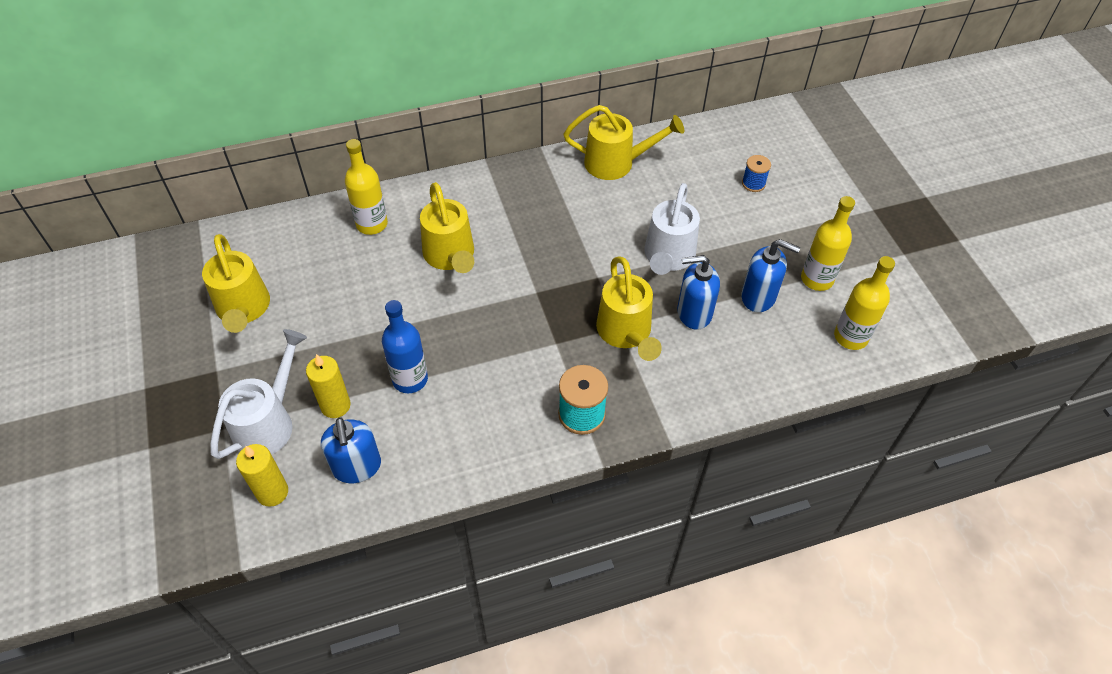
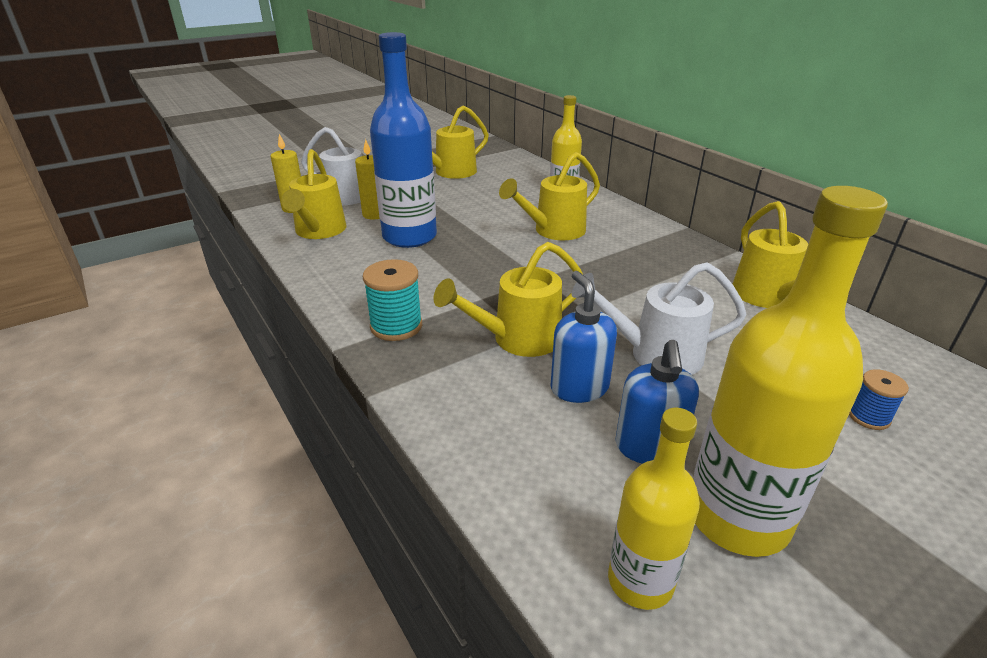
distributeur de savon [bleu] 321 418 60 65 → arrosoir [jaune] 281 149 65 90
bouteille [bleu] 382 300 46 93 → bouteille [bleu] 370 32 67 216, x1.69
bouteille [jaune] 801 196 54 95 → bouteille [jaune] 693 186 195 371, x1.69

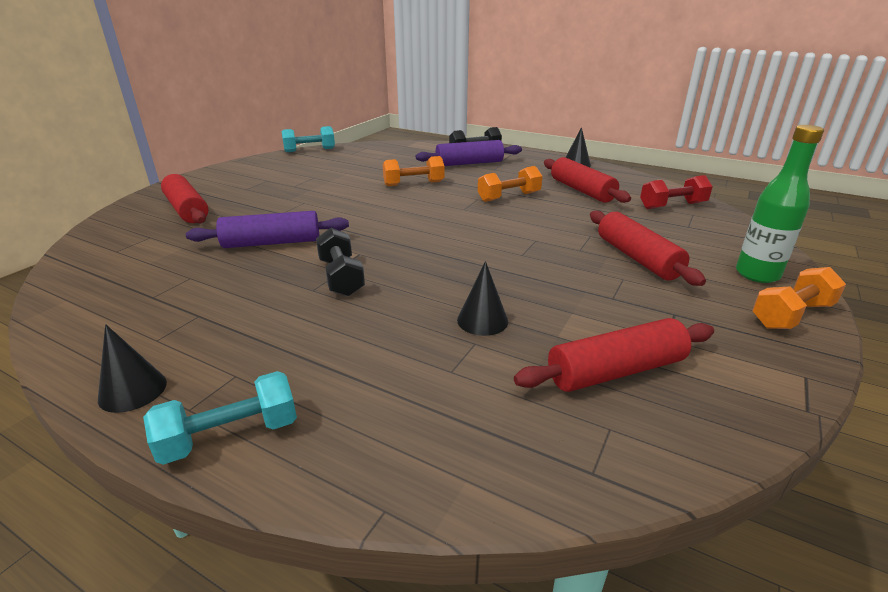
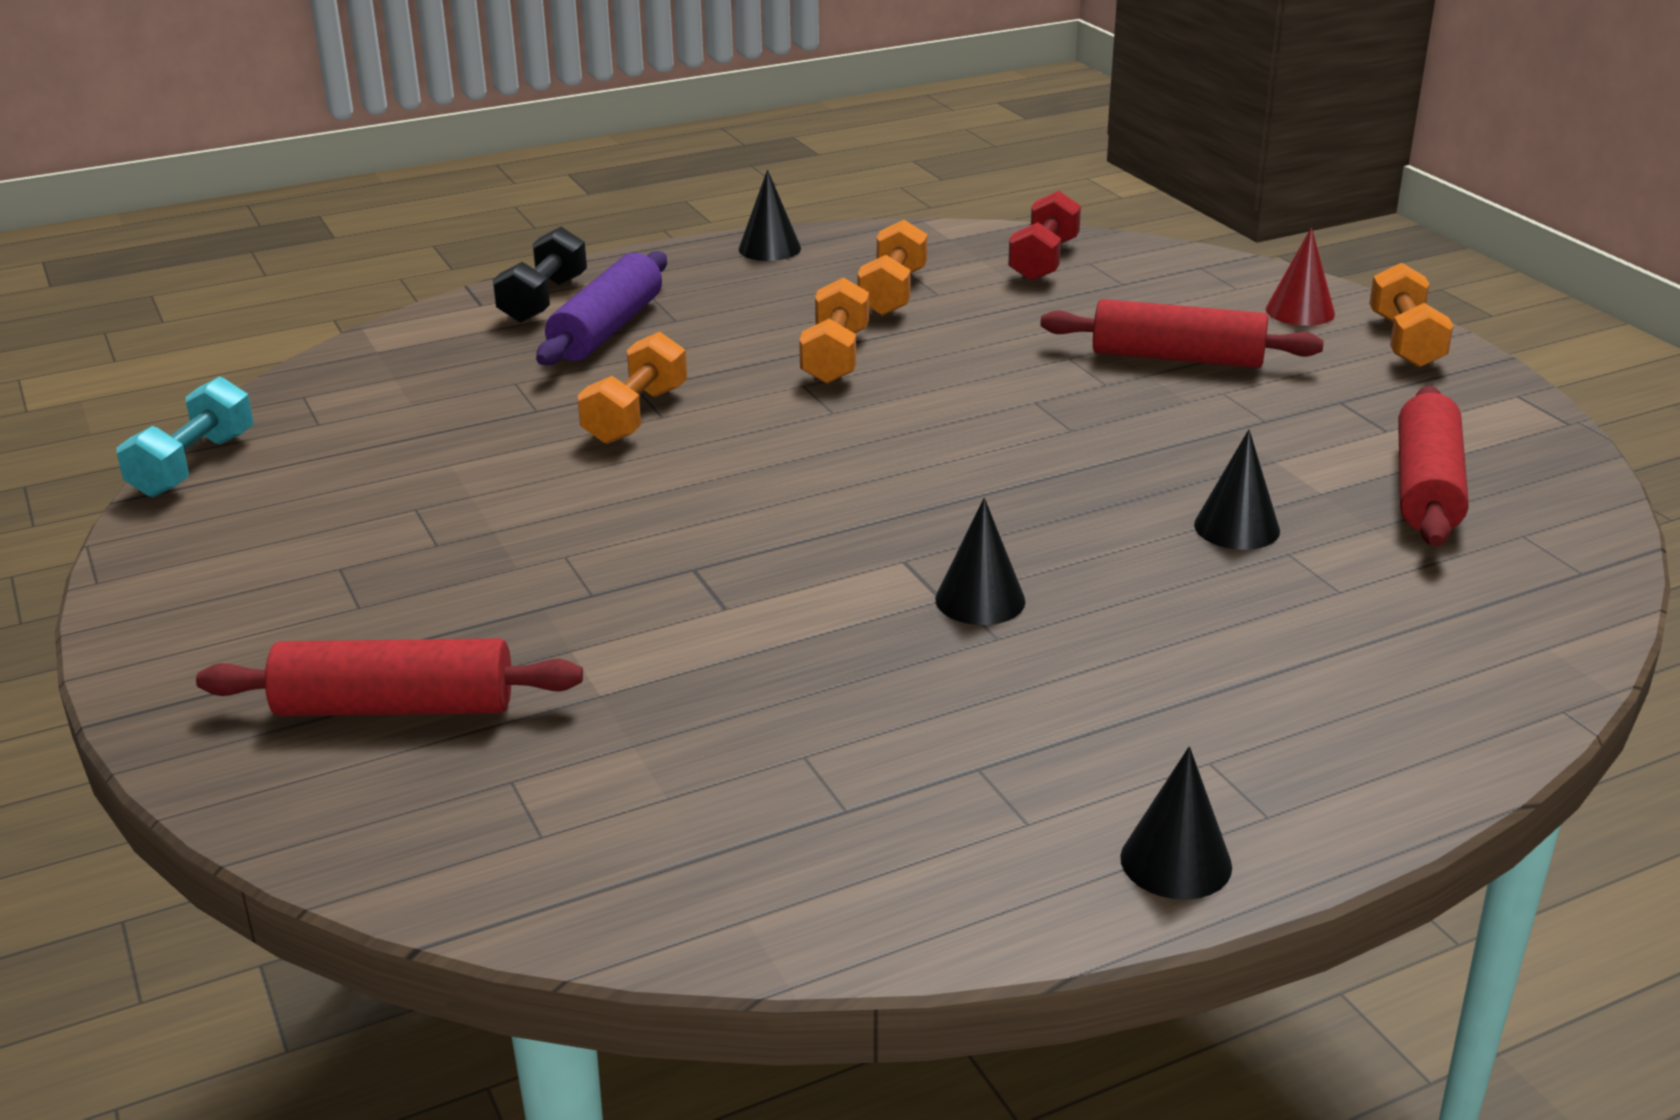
haltère [turquoise] 143 371 154 94 → -
rouleau à pâtisserie [violet] 186 211 163 37 → -
haltère [noir] 316 228 49 68 → cône [noir] 935 498 91 127
rouleau à pâtisserie [rouge] 544 157 87 46 → haltère [orange] 857 220 70 96
bouteille [vert] 736 125 88 158 → cône [rouge] 1266 227 69 99

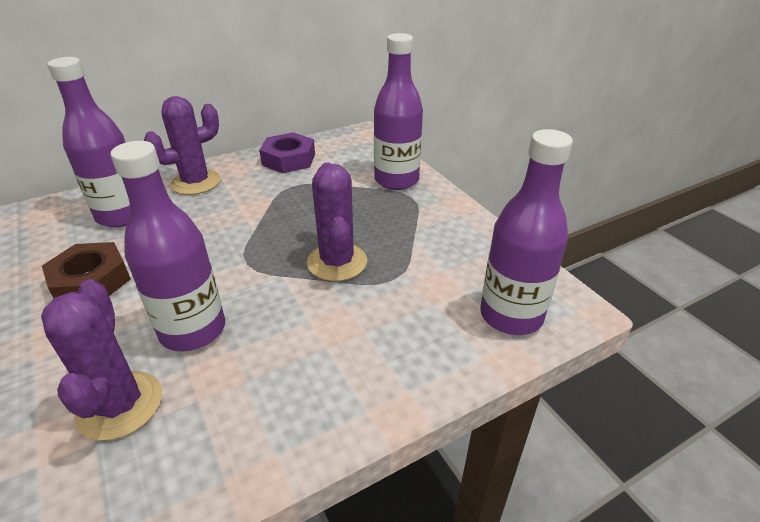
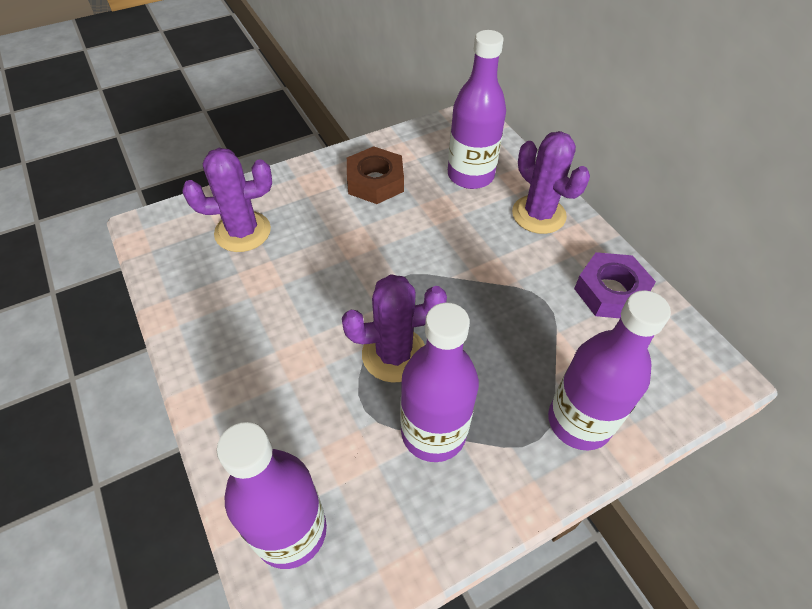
bouteille [violet] 110 141 115 210 → bouteille [violet] 400 303 79 159, relocated

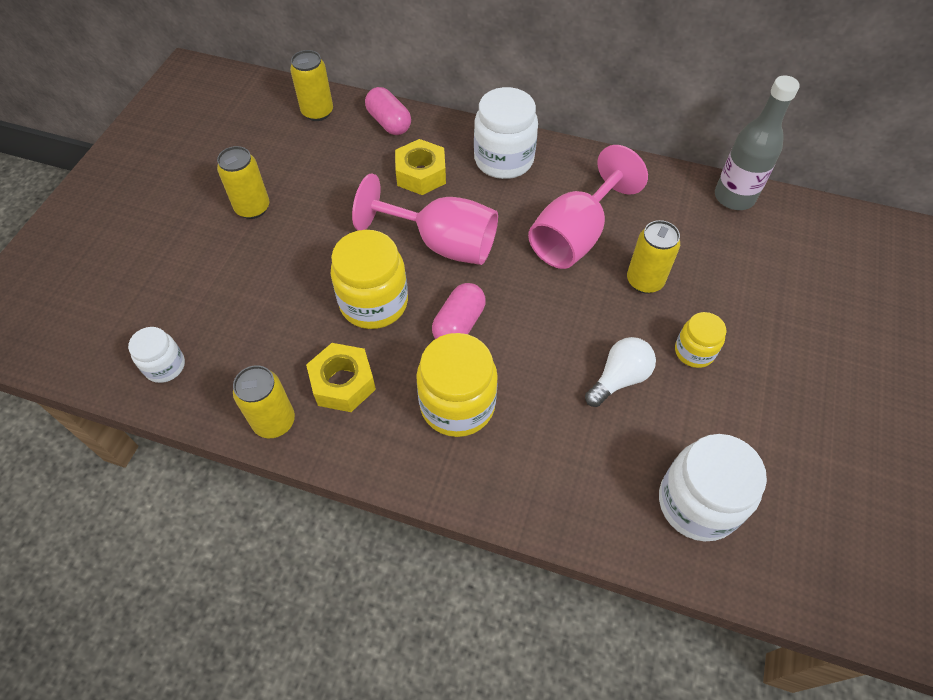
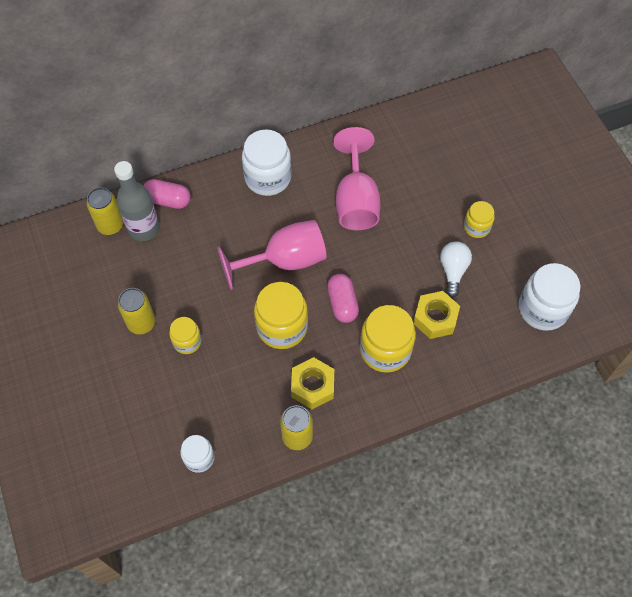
écrou [jaune] 395 139 51 56 → écrou [jaune] 413 291 47 48, relocated
canette [jaune] 627 220 53 74 → -
bouteille [gris] 715 76 85 134 → bouteille [gris] 114 161 45 80, relocated
- → bocal [jaune] 169 317 33 37

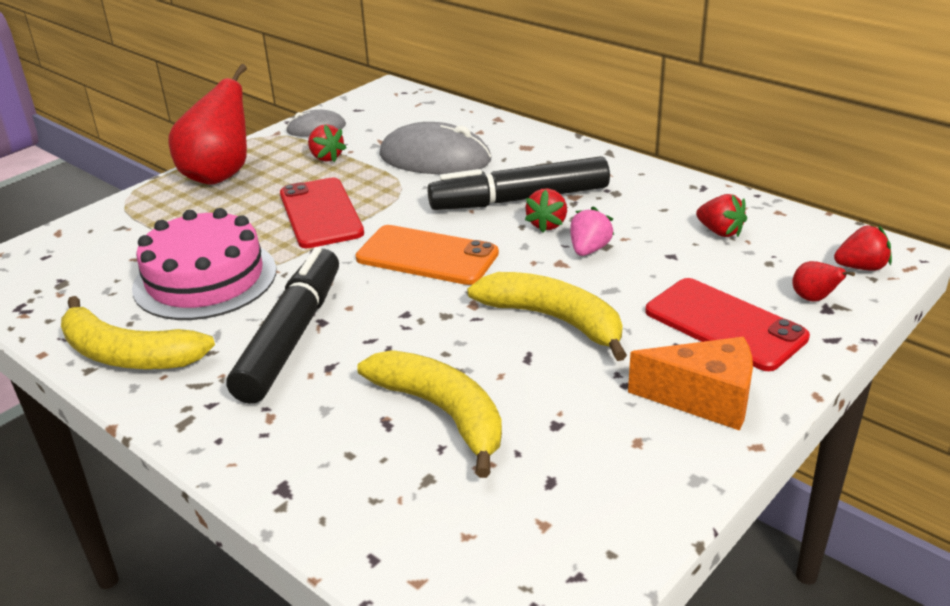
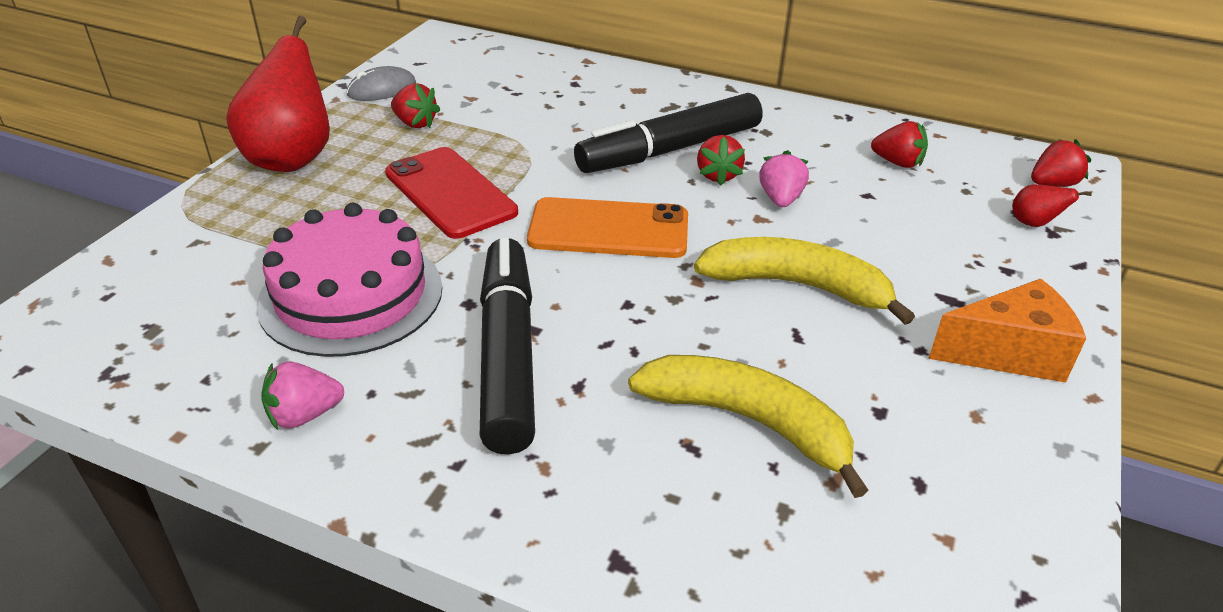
banane [jaune] 61 296 154 73 → fraise [rose] 261 362 83 68
souris [gris] 379 122 112 52 → -
téléphone [rouge] 645 278 165 93 → -

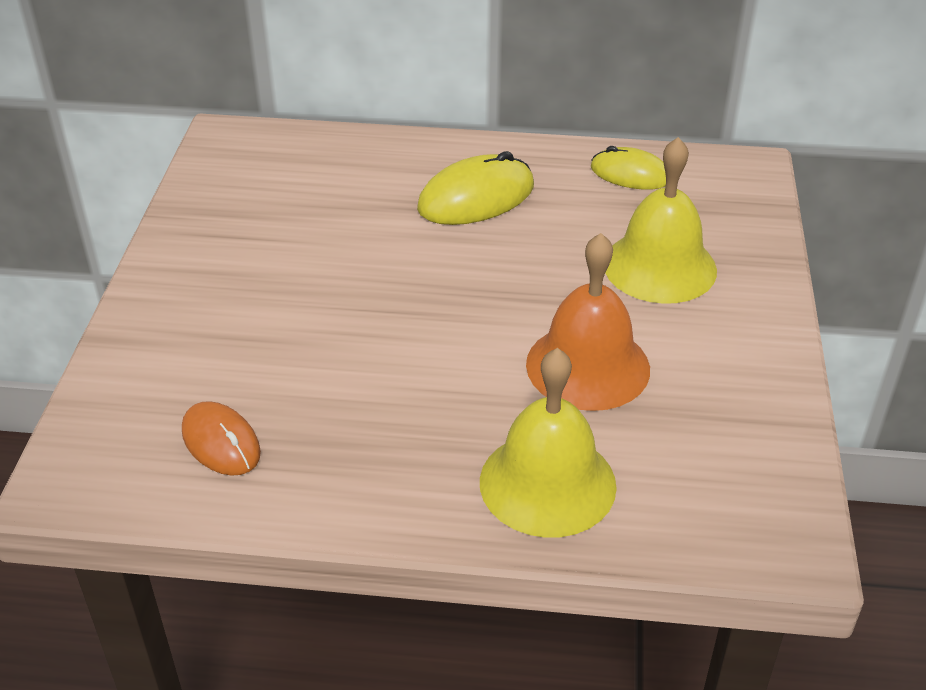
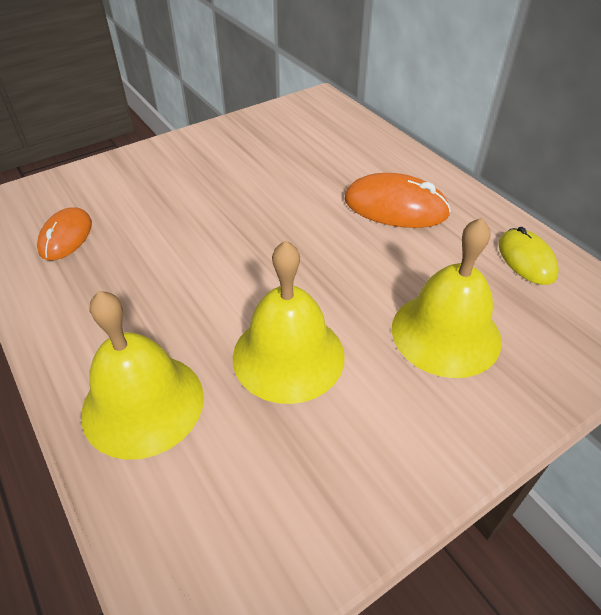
souris [jaune] 417 151 117 74 → souris [orange] 344 173 107 55
cloche [orange] 526 233 124 178 → cloche [jaune] 233 240 112 164

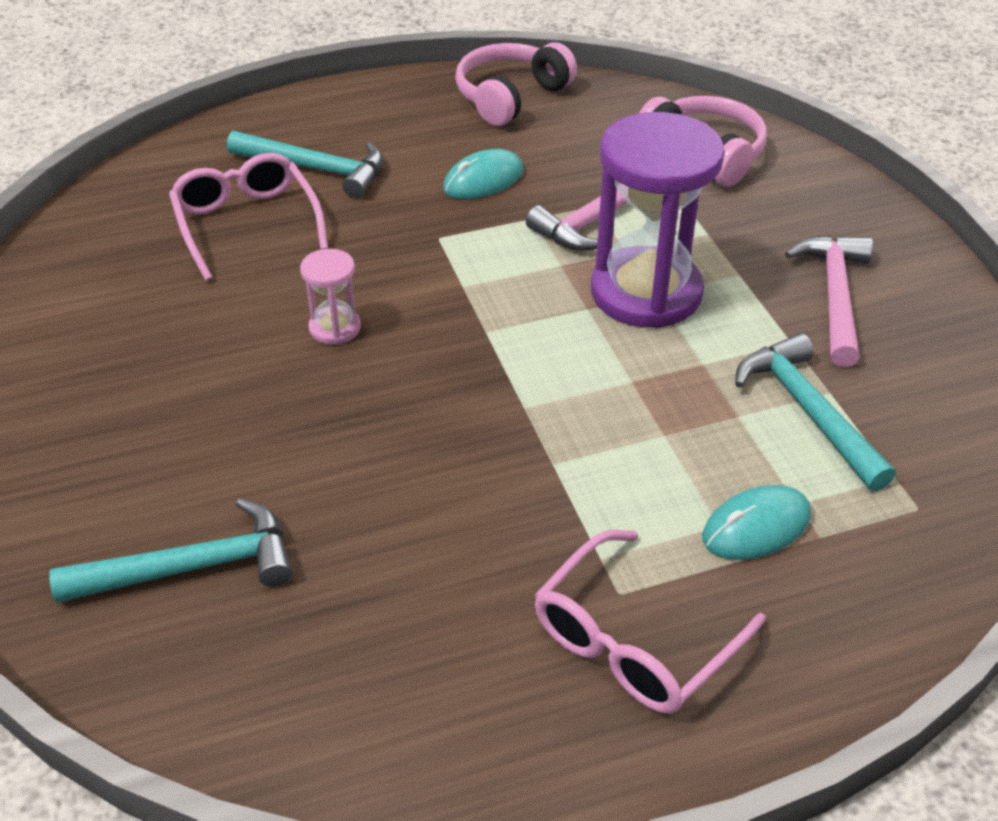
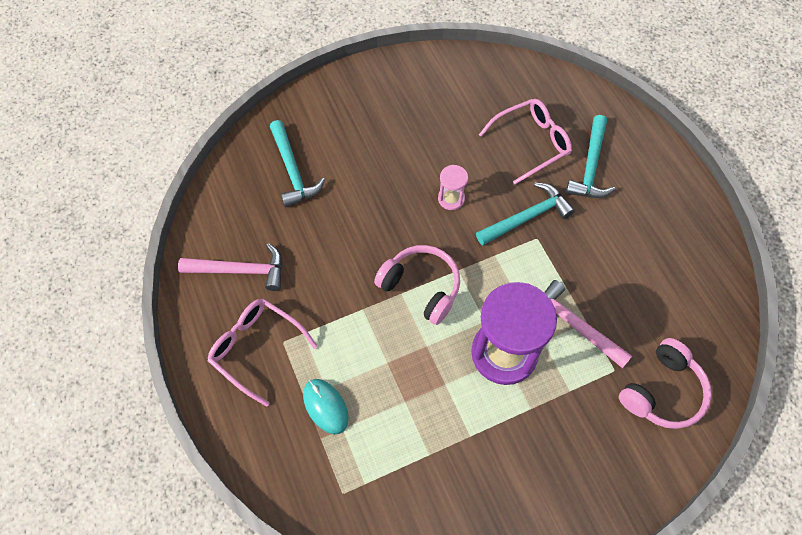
souris [turquoise] 443 149 81 50 → -
casque audio [rose] 455 42 122 84 → casque audio [rose] 374 245 86 80, relocated
marteau [turquoise] 735 333 161 158 → marteau [turquoise] 476 183 99 63, relocated
marteau [rose] 785 235 88 132 → marteau [rose] 178 243 105 48, relocated

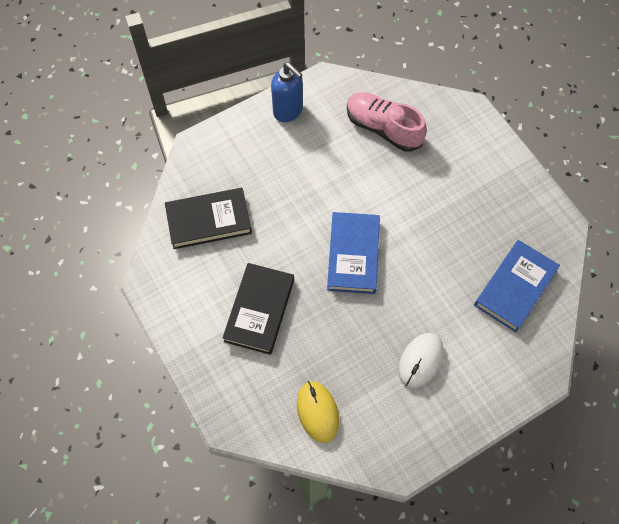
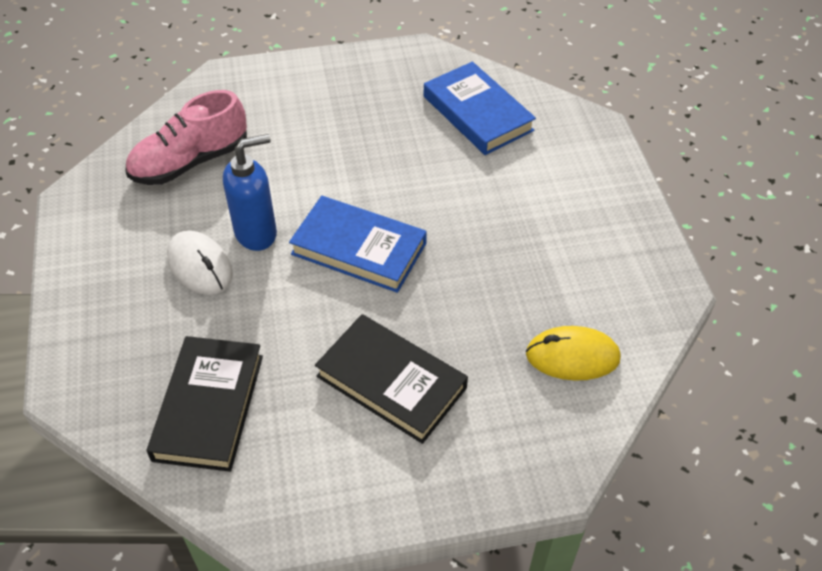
distributeur de savon [bleu] 271 62 32 60 → distributeur de savon [bleu] 223 134 54 117, relocated
souris [blanc] 398 333 45 55 → souris [blanc] 167 230 66 65, relocated

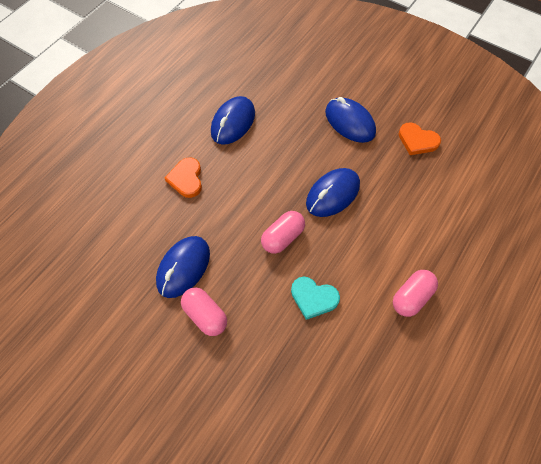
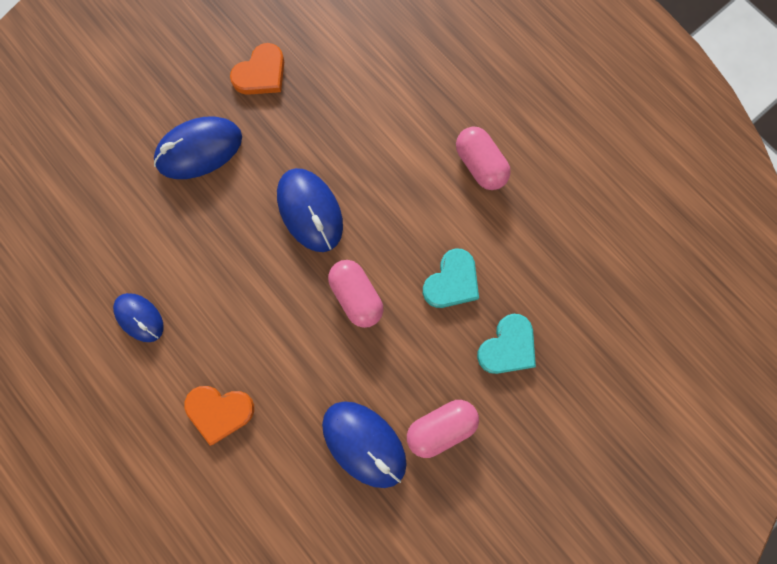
souris [bleu] 211 96 44 49 → souris [bleu] 113 293 51 49, x0.62
- → cœur [turquoise] 477 314 59 60

